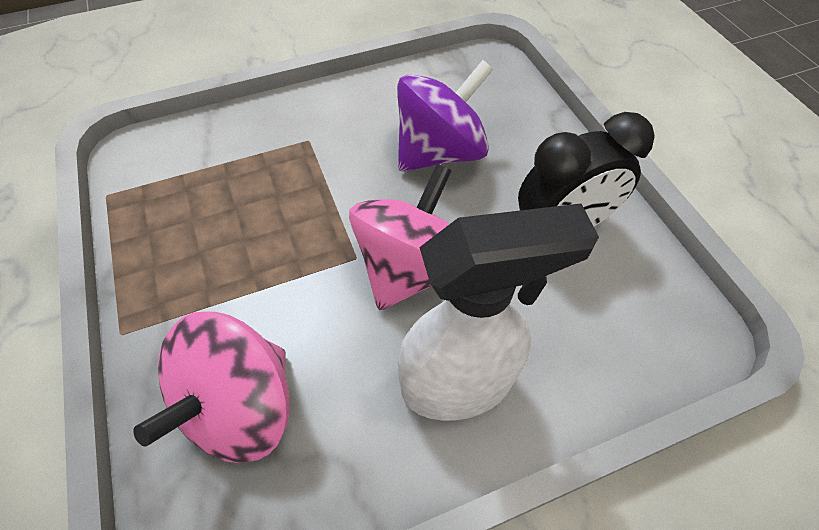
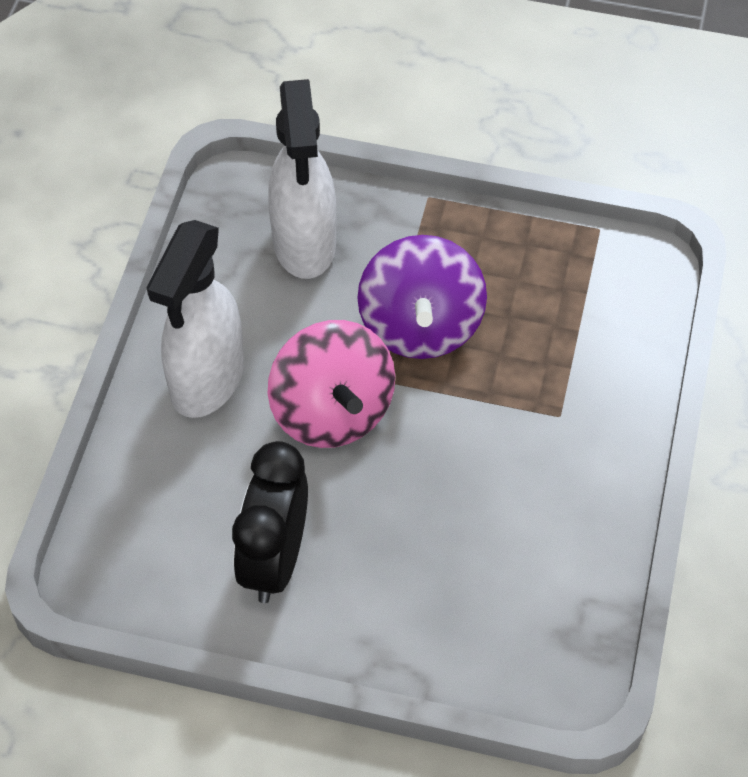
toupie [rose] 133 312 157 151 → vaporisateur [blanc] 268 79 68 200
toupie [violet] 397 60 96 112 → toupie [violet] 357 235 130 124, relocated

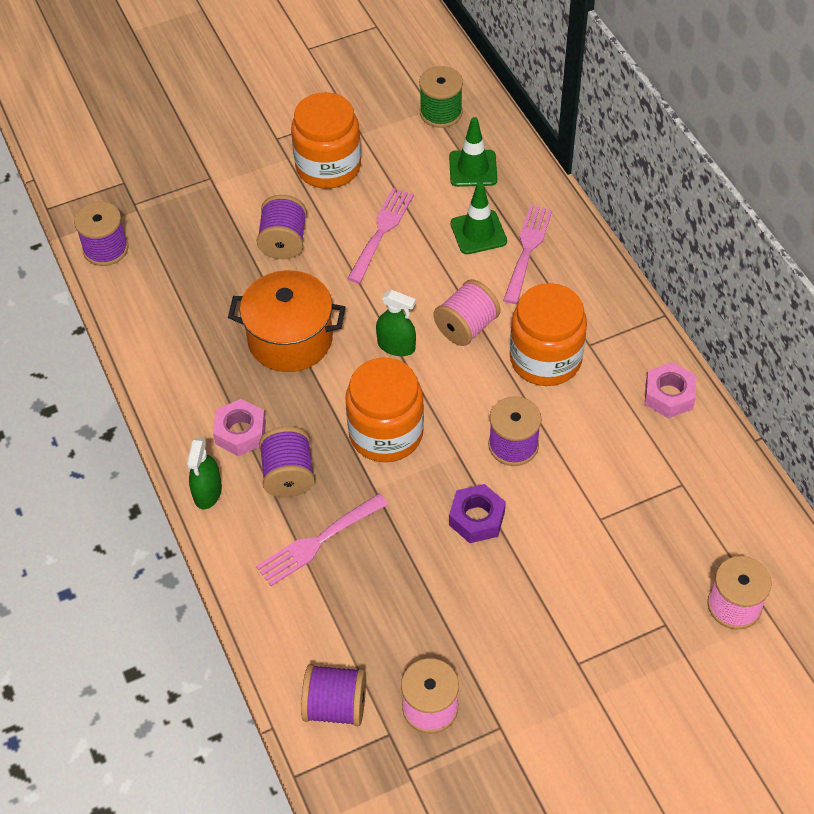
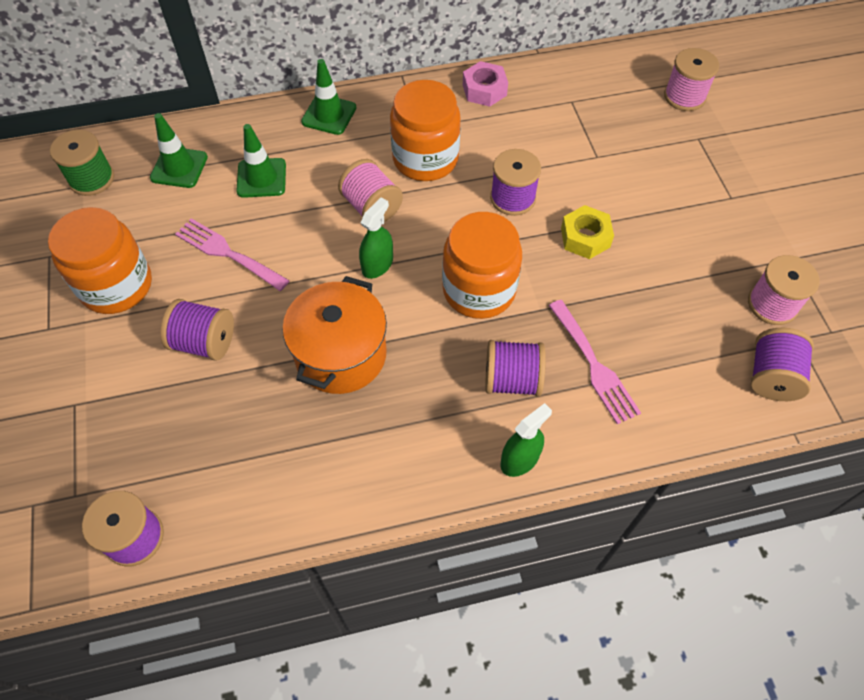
vaporisateur [vert] 187 438 35 71 → vaporisateur [vert] 501 403 51 74, 60 degrees counterclockwise
écrou [rose] 213 399 53 57 → -
écrou [violet] 449 484 57 59 → écrou [jaune] 561 205 53 54
fourchette [rose] 503 205 49 99 → -
- → cône de chantier [vert] 301 59 56 76

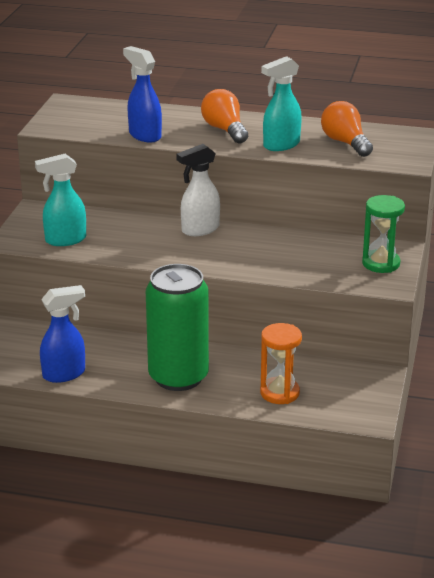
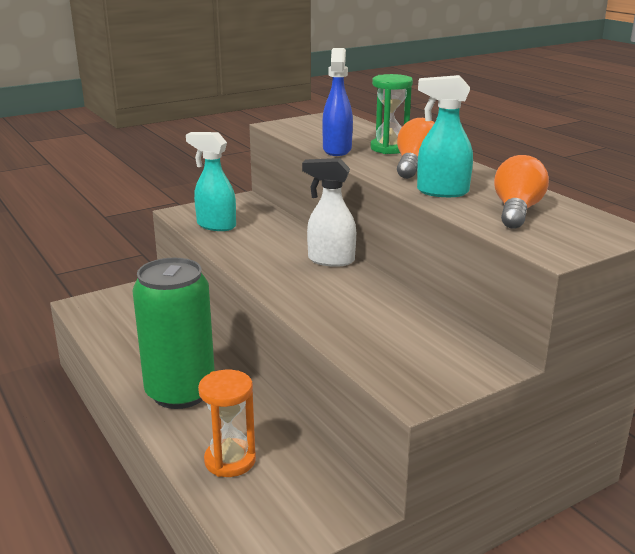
vaporisateur [bleu] 40 285 45 98 → -
sablier [vert] 362 195 43 78 → sablier [vert] 370 74 43 80, relocated

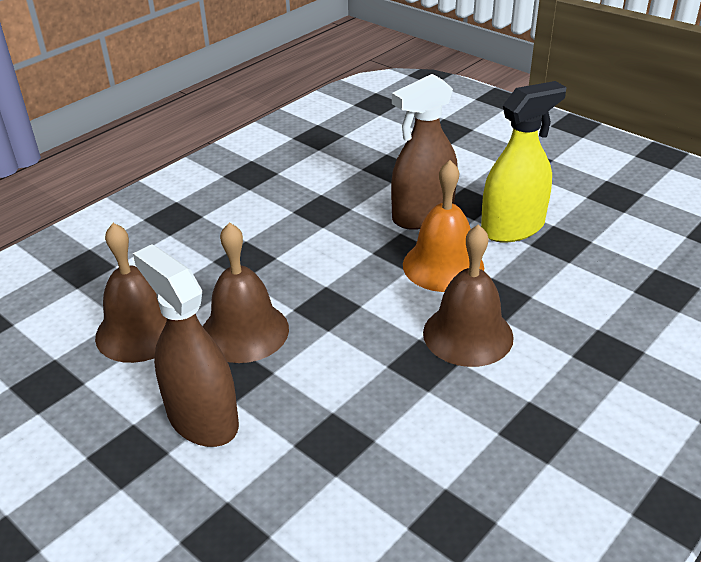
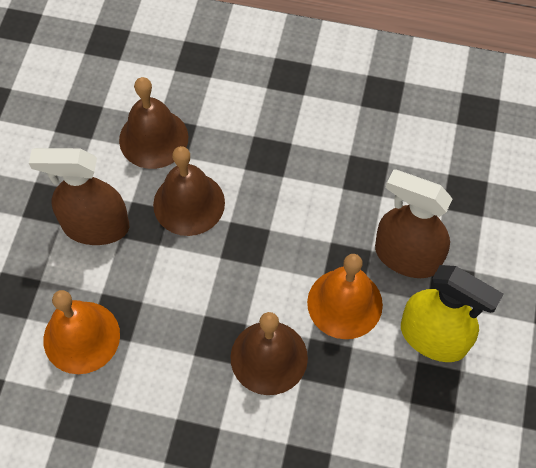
vaporisateur [marron] 133 245 106 202 → vaporisateur [marron] 29 148 100 97, 105 degrees counterclockwise
- → cloche [orange] 43 290 77 84

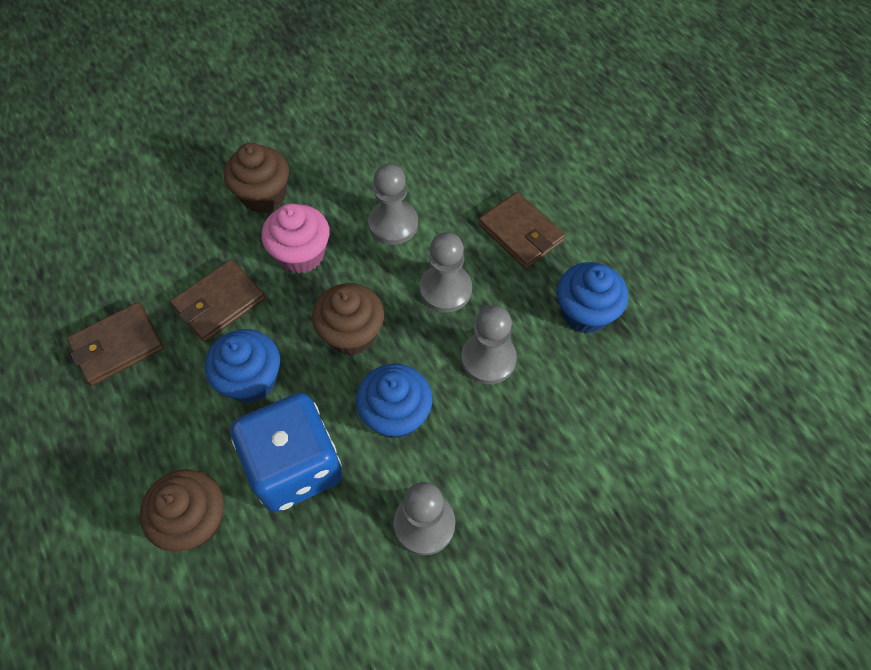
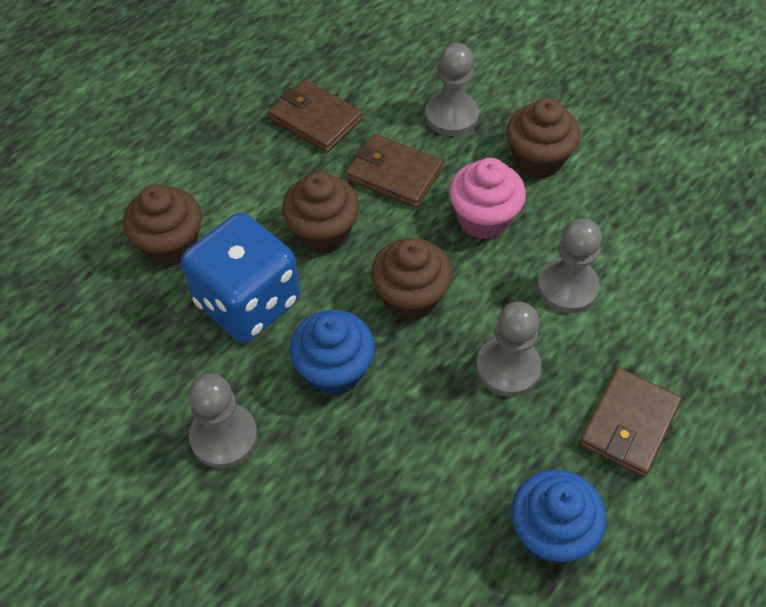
muffin [bleu] 205 329 75 74 → muffin [marron] 282 172 77 82
pion [gris] 461 305 56 79 → pion [gris] 425 43 54 93, relocated

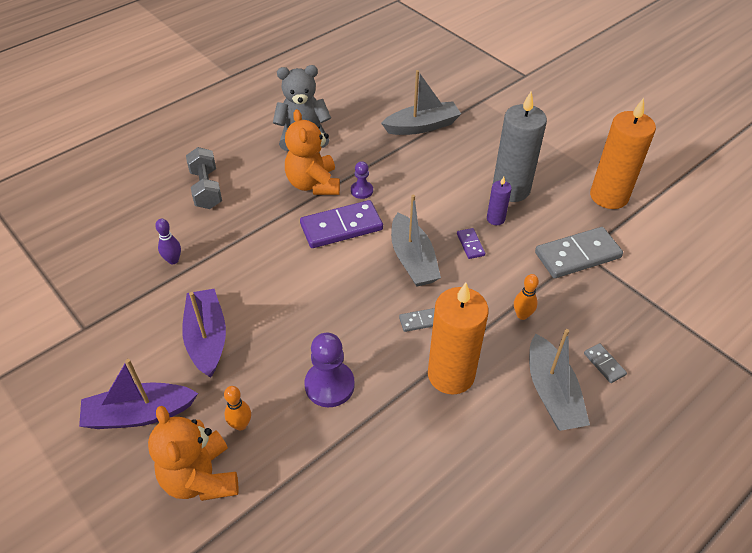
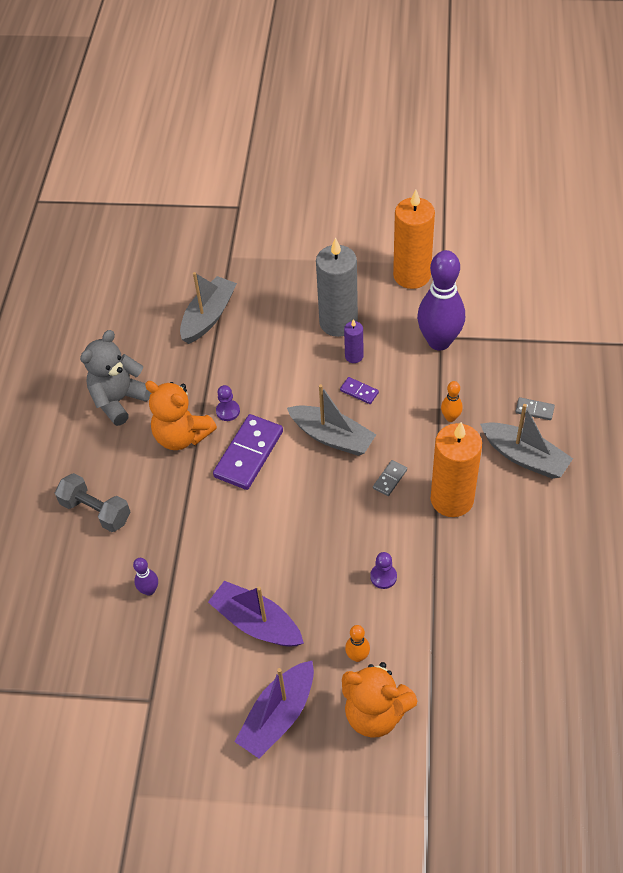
pion [violet] 305 333 50 74 → pion [violet] 370 552 27 37, x0.57
domino [gris] 535 227 88 51 → quille [violet] 417 250 48 101

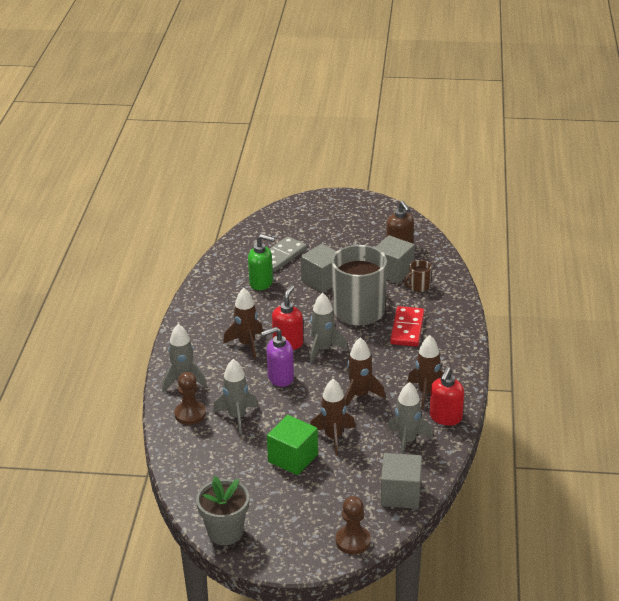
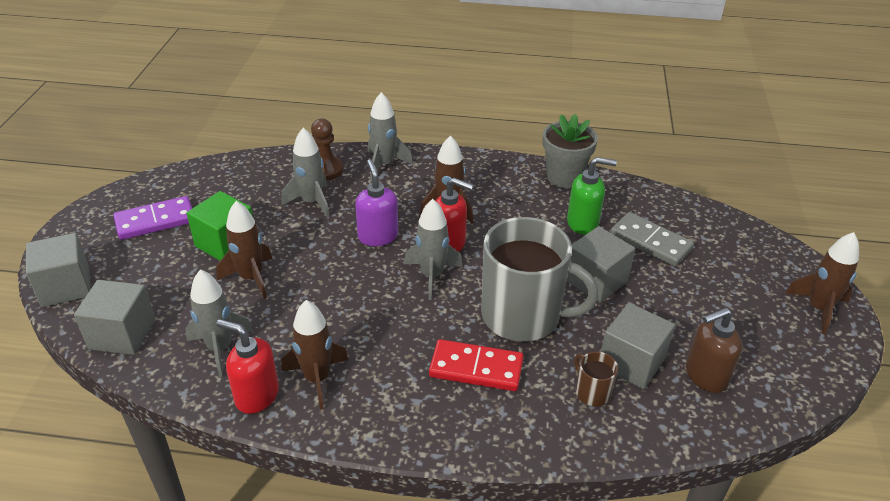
pot de fleurs [gris] 196 476 53 69 → pot de fleurs [gris] 543 114 55 74, relocated
distributeur de savon [vert] 248 234 27 56 → distributeur de savon [vert] 567 157 50 78, 105 degrees counterclockwise
pion [marron] 336 496 35 58 → cube [gris] 26 233 65 74
fusée [marron] 344 337 41 69 → fusée [marron] 785 232 74 102, relocated
- → domino [violet] 113 196 79 44

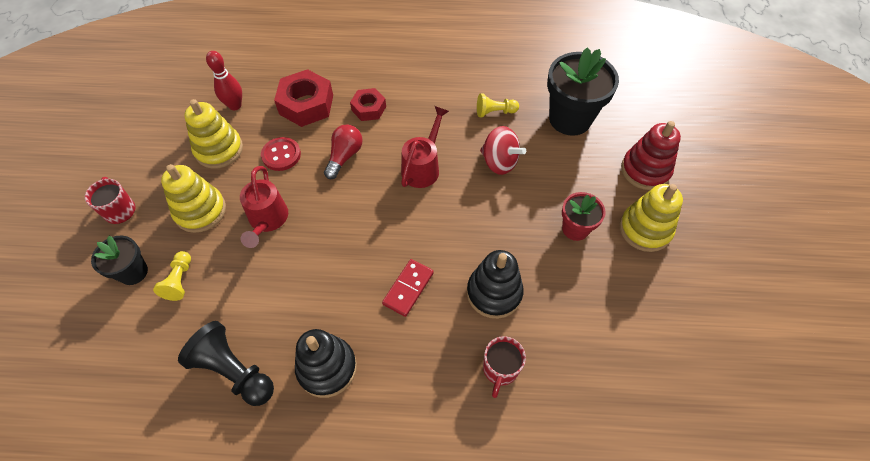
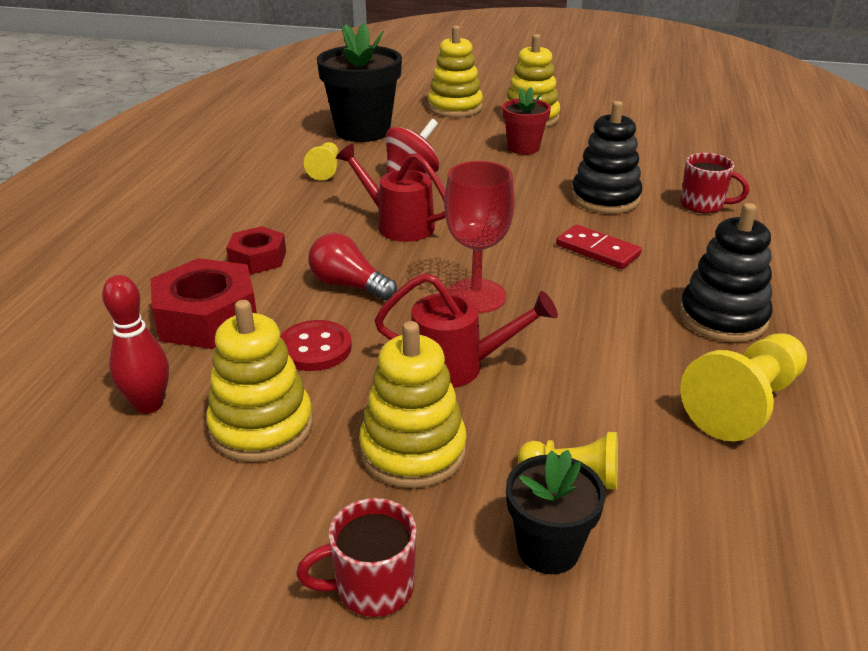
pion [noir] 178 321 96 85 → pion [jaune] 680 334 127 107
jouet à empiler [rouge] 621 121 60 69 → jouet à empiler [jaune] 428 25 55 93
- → verre à pied [rouge] 444 161 71 152

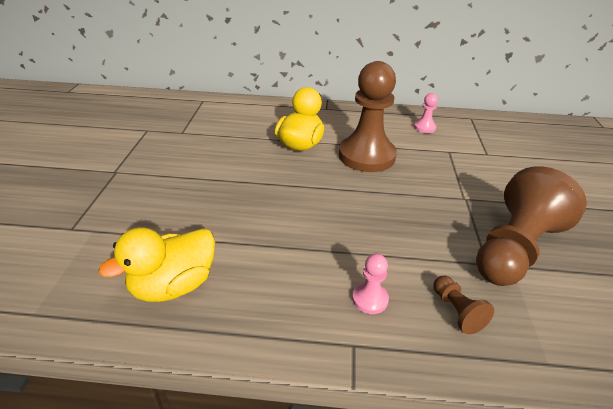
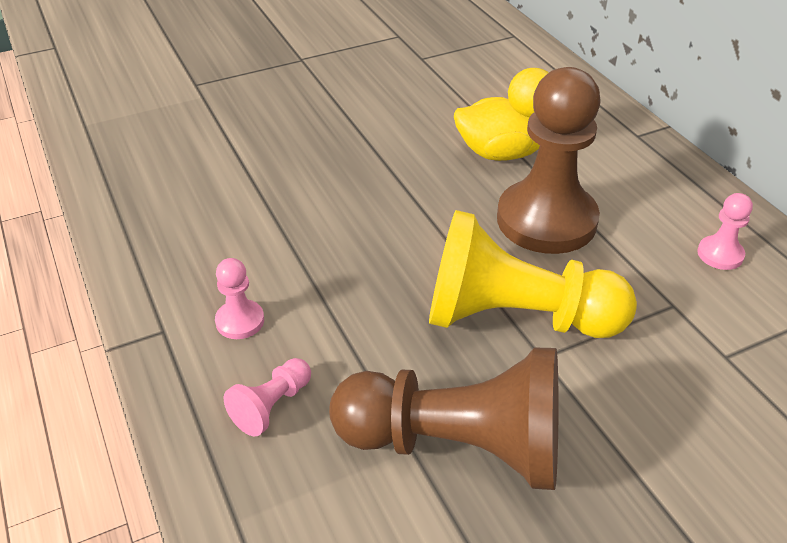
canard [jaune] 99 227 116 75 → -
pion [marron] 433 276 61 58 → pion [rose] 224 358 87 78
- → pion [jaune] 429 210 208 128

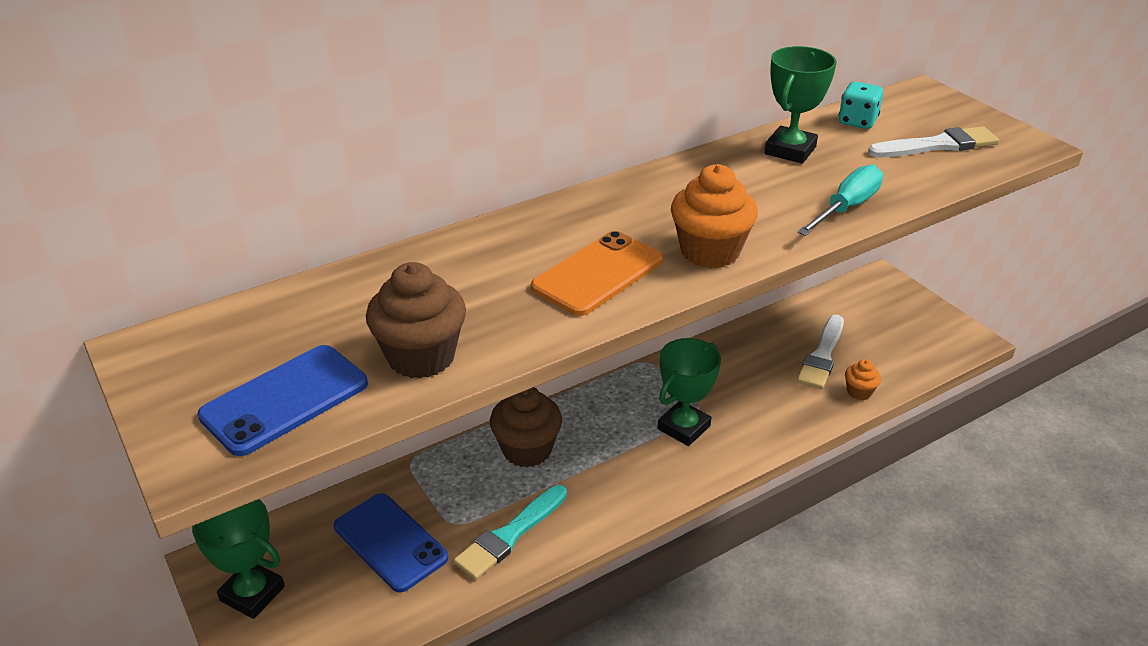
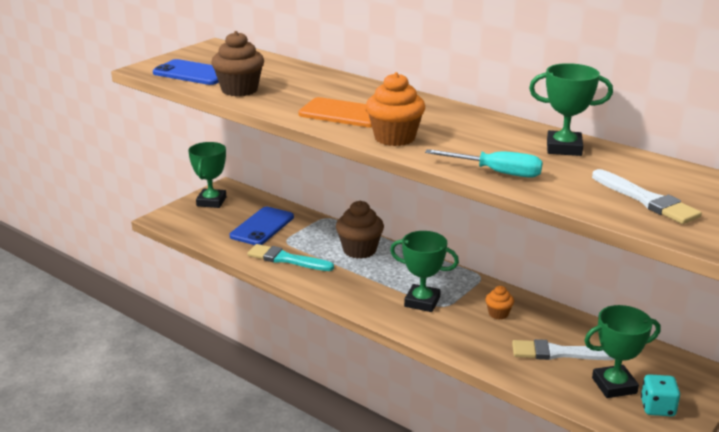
dé [turquoise] 839 82 44 47 → dé [turquoise] 641 374 39 42, relocated
muffin [orange] 845 359 36 41 → muffin [orange] 485 286 29 34, relocated
- → trophée [vert] 584 305 77 93

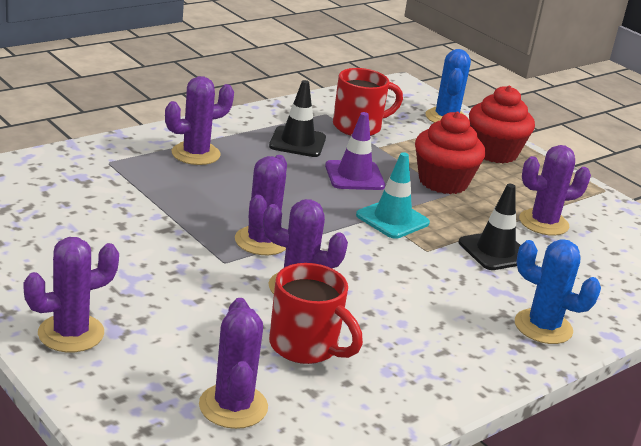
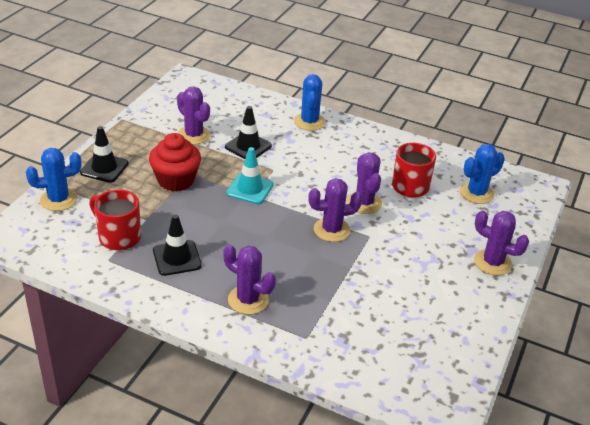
cactus [violet] 199 298 69 131 → cactus [bleu] 460 144 45 60
cône de chantier [violet] 325 112 60 78 → -
muffin [rouge] 469 86 66 77 → cône de chantier [noir] 80 126 49 57

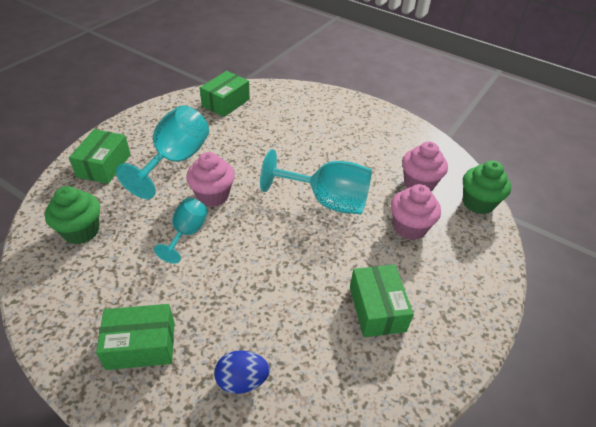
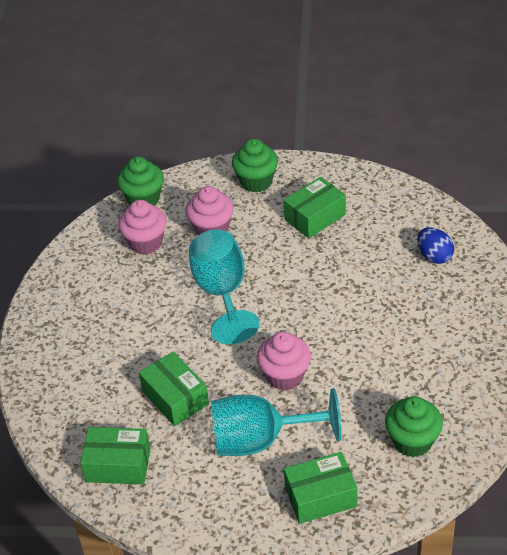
boîte [vert] 96 304 78 66 → boîte [vert] 139 352 70 74, relocated
verre à pied [turquoise] 154 198 54 66 → -
- → muffin [vert] 232 139 46 54

